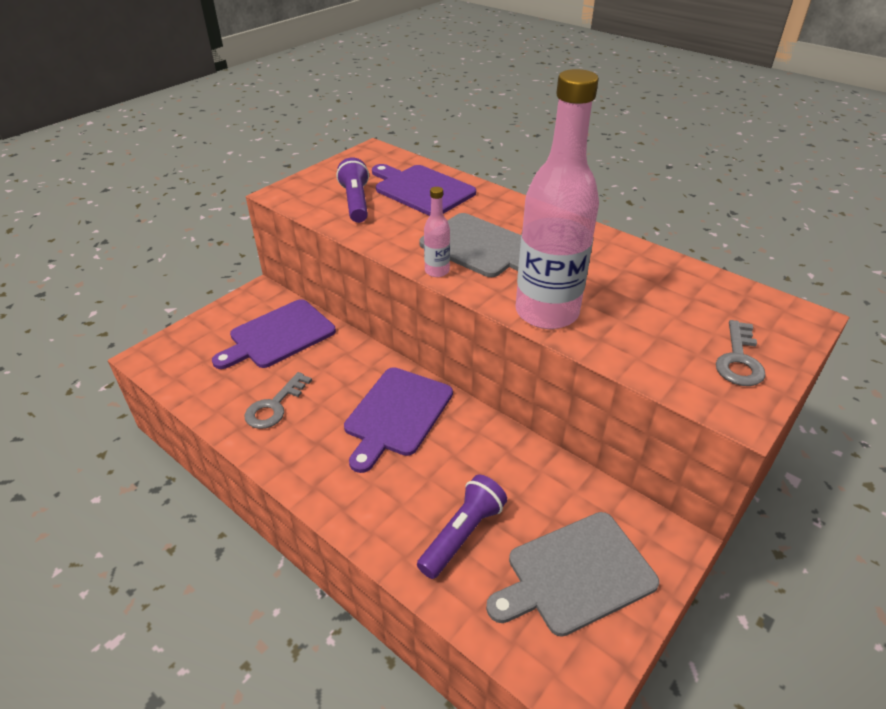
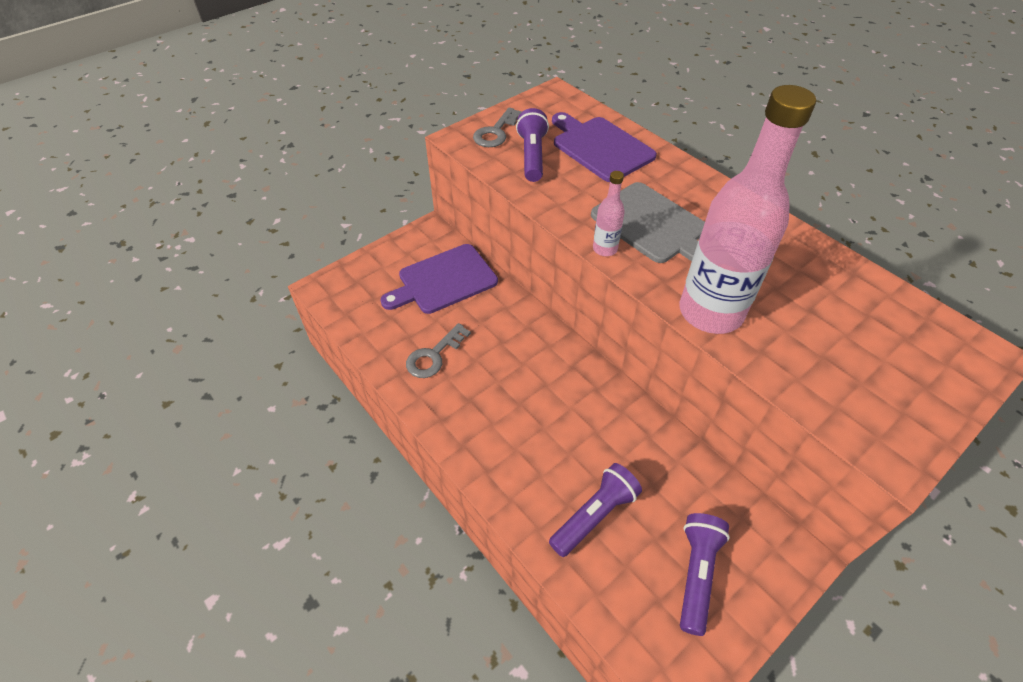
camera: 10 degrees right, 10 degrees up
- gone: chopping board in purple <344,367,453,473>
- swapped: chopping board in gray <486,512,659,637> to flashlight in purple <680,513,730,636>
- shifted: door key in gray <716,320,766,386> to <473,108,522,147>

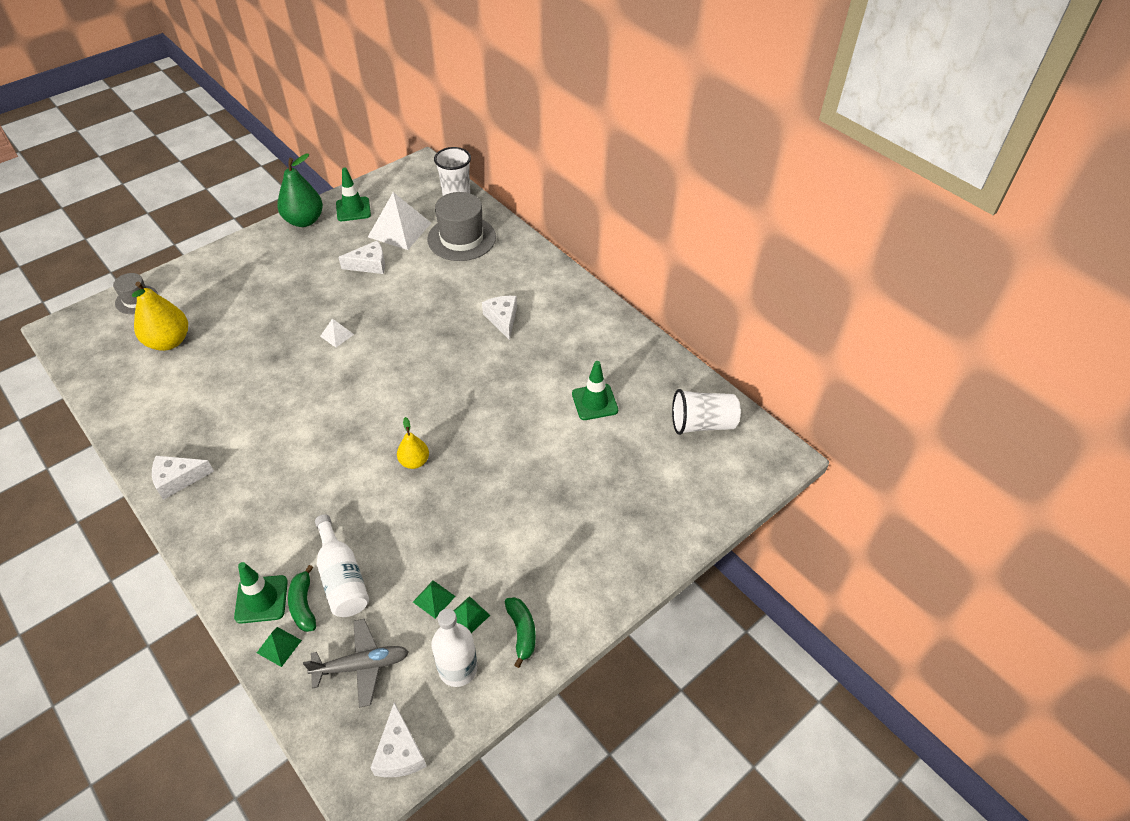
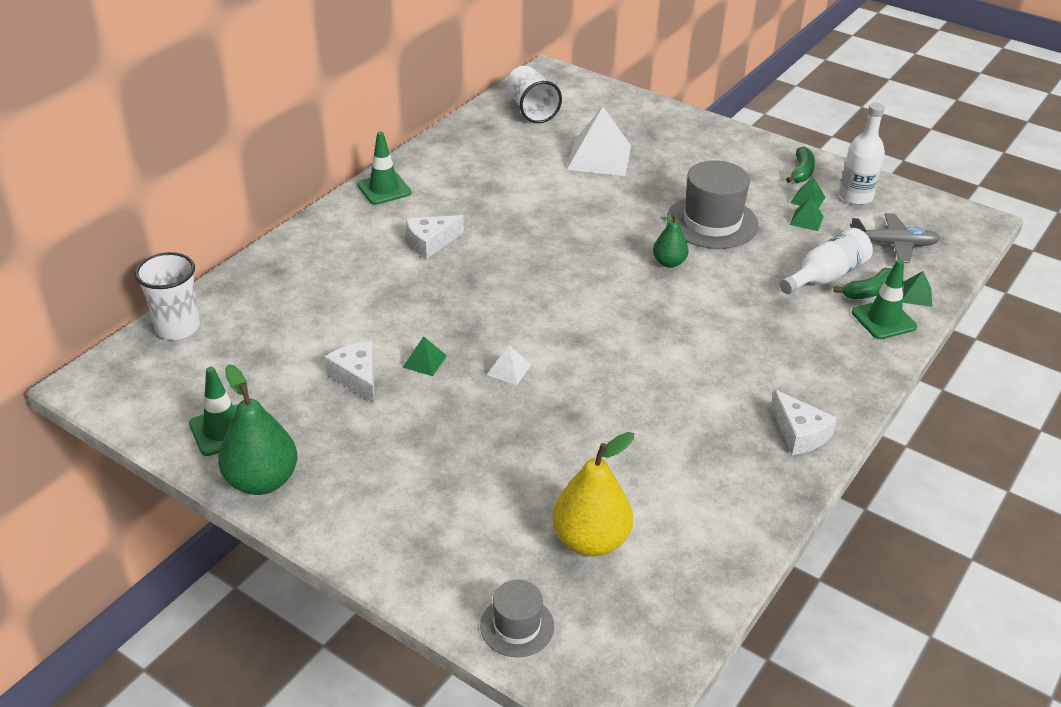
camera: 105 degrees left, 10 degrees down
- rotated: aeroplane in gray <303,619,409,708> = <850,213,940,263> 120 degrees clockwise
- shifted: pyramid in white <368,192,431,250> to <567,107,631,176>
- gone: cheese wedge in white <370,702,427,777>
- repainted: pear in yellow <397,417,429,469> to pear in emerald <653,214,689,268>
- shifted: top hat in gray <427,192,496,261> to <667,161,759,249>
- rotated: toy banana in emerald <505,597,536,668> = <786,146,815,183> 135 degrees clockwise
- shifted: traffic cone in emerald <572,361,618,420> to <357,131,411,205>
- new: pyramid in emerald <402,336,447,376>

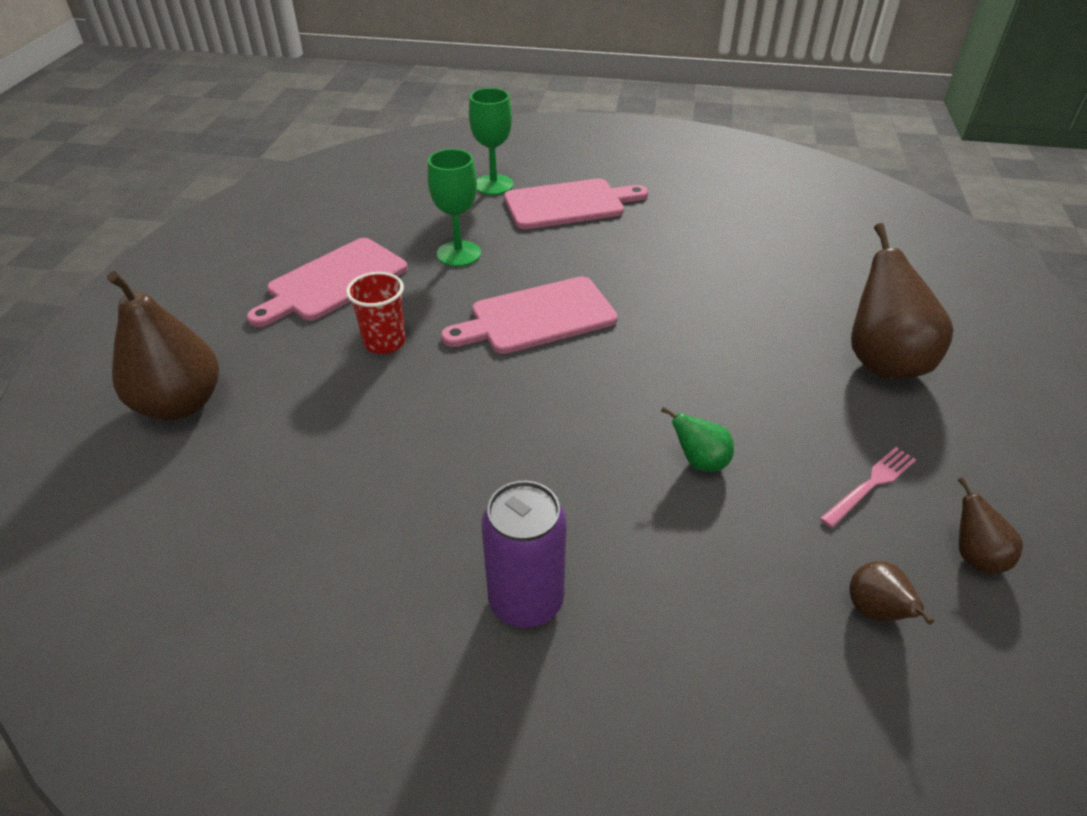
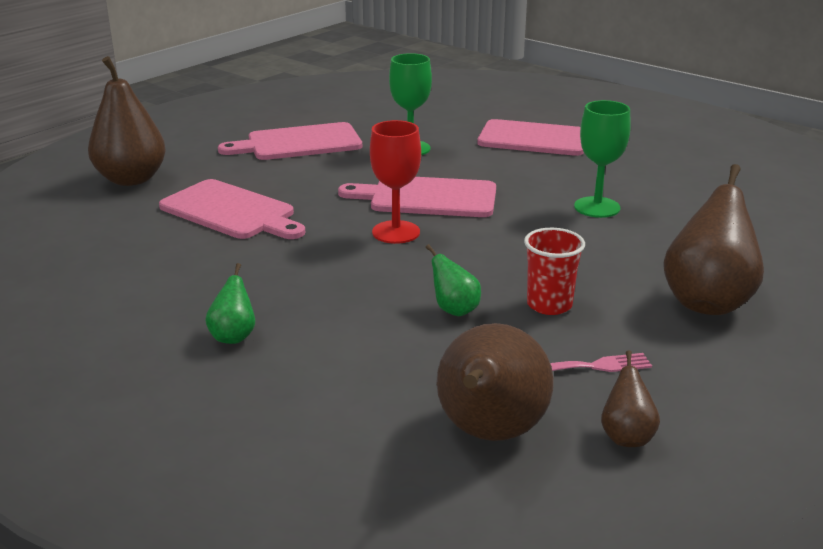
camera: 30 degrees right, 15 degrees down
- shifted: cup in crimson <346,272,405,354> to <524,228,585,315>
- shifted: wine glass in emerald <469,88,513,195> to <574,100,631,218>
- swapped: tin in purple <482,481,567,628> to pear in emerald <205,263,255,344>
- scaled: pear in brown <850,561,934,625> = <436,323,554,441> x2.05
- new: chopping board in rose-pink <159,179,305,239>
- new: wine glass in crimson <370,120,421,244>

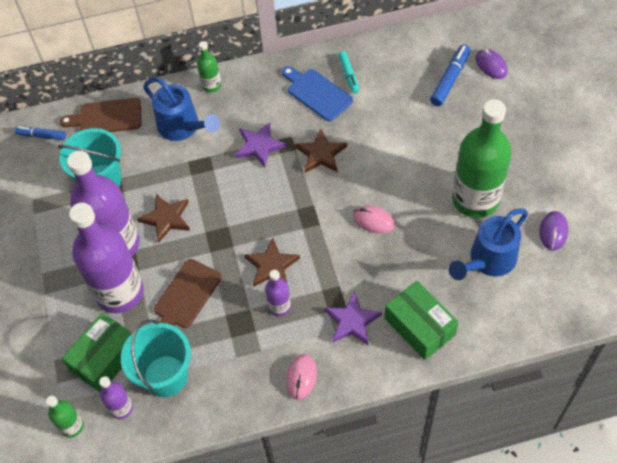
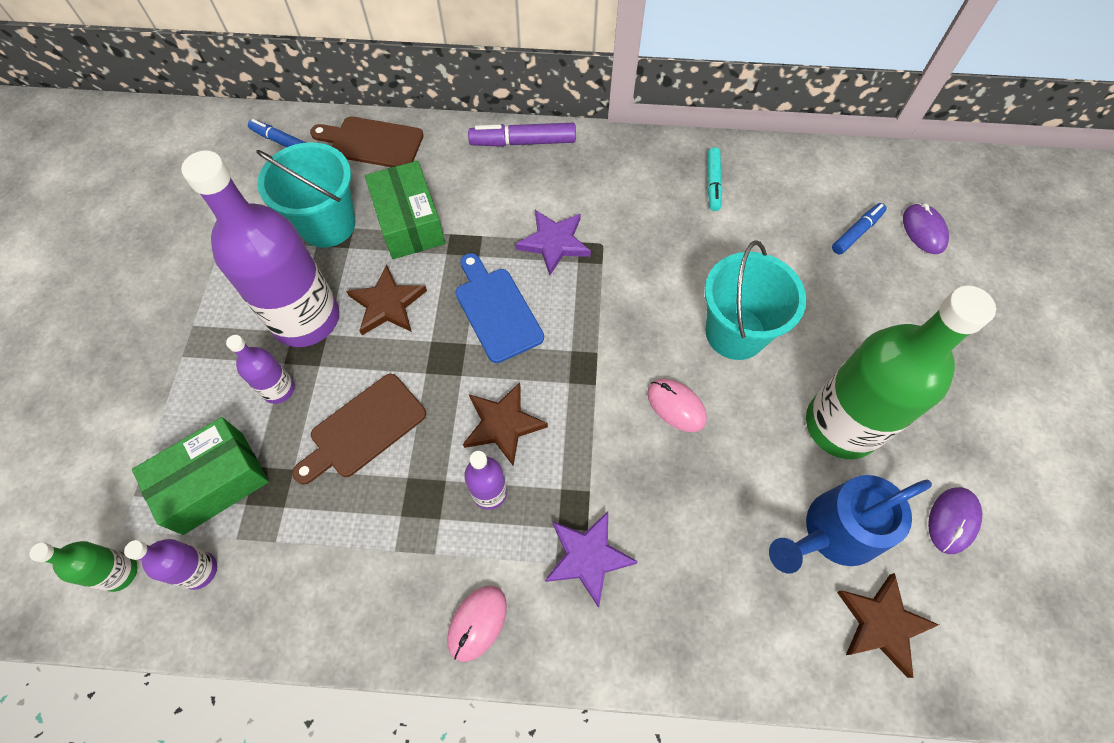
camera: 15 degrees right, 5 degrees up
- scaled: flask in purple <69,203,143,313> = <226,335,295,404> x0.45
- shifted: sand bucket in aqua <121,319,191,397> to <705,240,806,360>
- gone: watering can in cobalt <143,77,220,141>
- swapped: flask in emerald <197,41,221,93> to felt pen in purple <468,123,576,147>
- shifted: chopping board in cobalt <282,66,353,121> to <455,253,544,363>
- shifted: five-pointed star in brown <295,129,347,173> to <837,573,939,678>
- shifted: box in emerald <385,281,459,360> to <365,161,445,259>
- scaled: felt pen in cobalt <430,44,471,106> = <832,203,887,255> x0.66

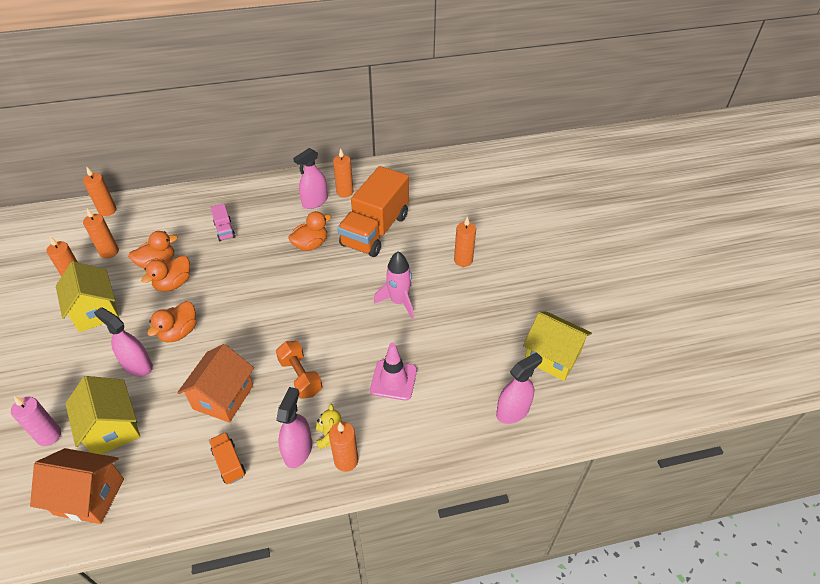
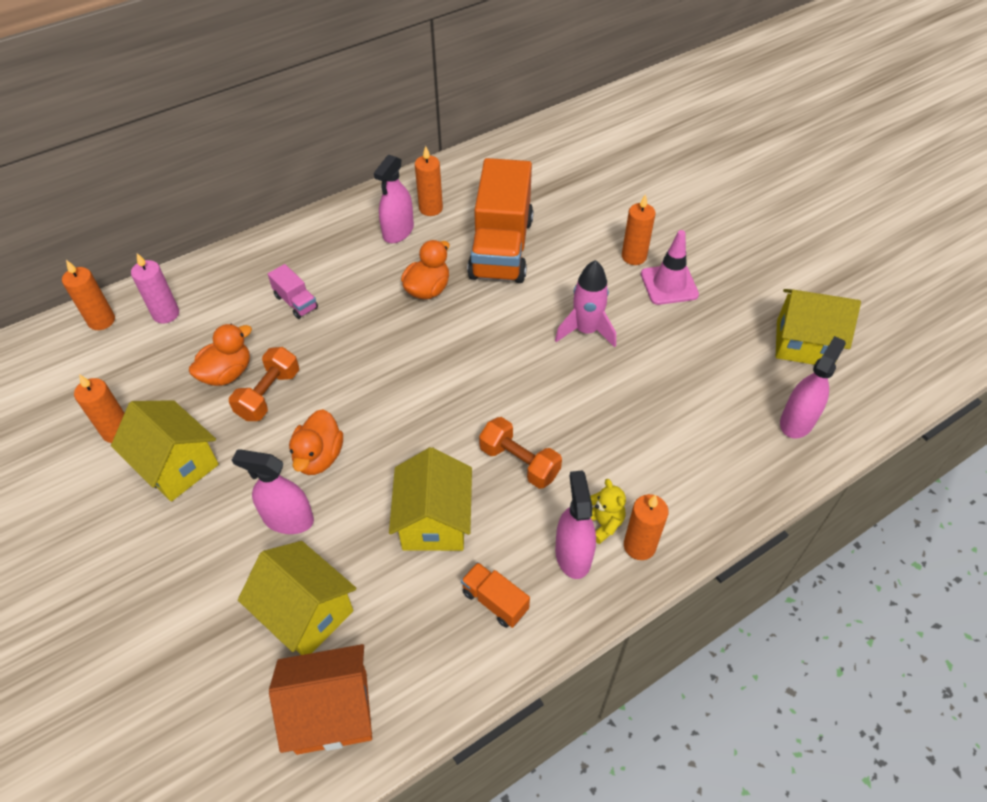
camera: 20 degrees left, 5 degrees up
- shifted: pillar candle in rose-pink <11,396,61,446> to <131,253,179,323>
- gone: pillar candle in bright orange <83,208,119,258>
- swapped: duck in bright orange <141,255,190,292> to hand weight in bright orange <229,347,299,421>
- repainted: cottage in bright orange <177,344,254,423> to cottage in yellow <389,447,472,551>
- shifted: traffic cone in rose-pink <370,343,417,401> to <641,230,699,305>

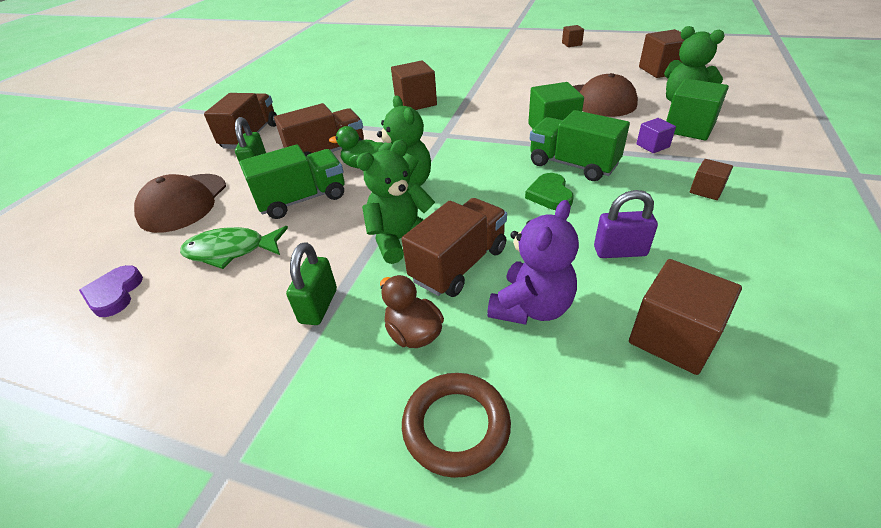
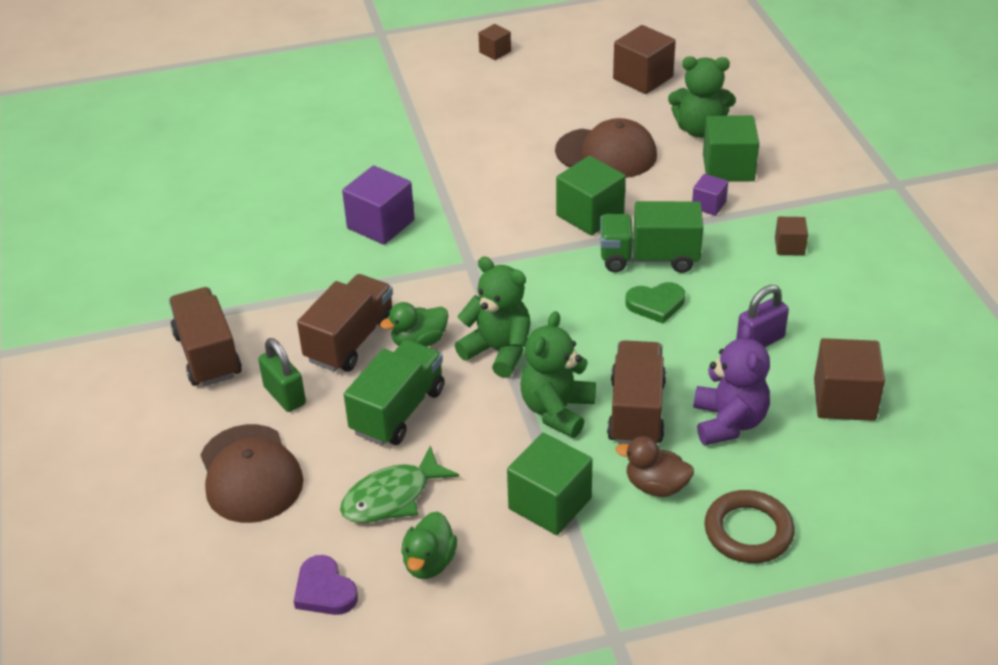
camera: 35 degrees left, 0 degrees up
- swapped: padlock in emerald <286,242,337,325> to block in emerald <507,433,593,535>
- repainted: block in brown <391,60,437,110> to block in purple <342,166,415,245>
- rotated: heart in emerald <525,173,574,210> = <625,282,685,324> 60 degrees counterclockwise
- new: duck in emerald <401,511,457,579>

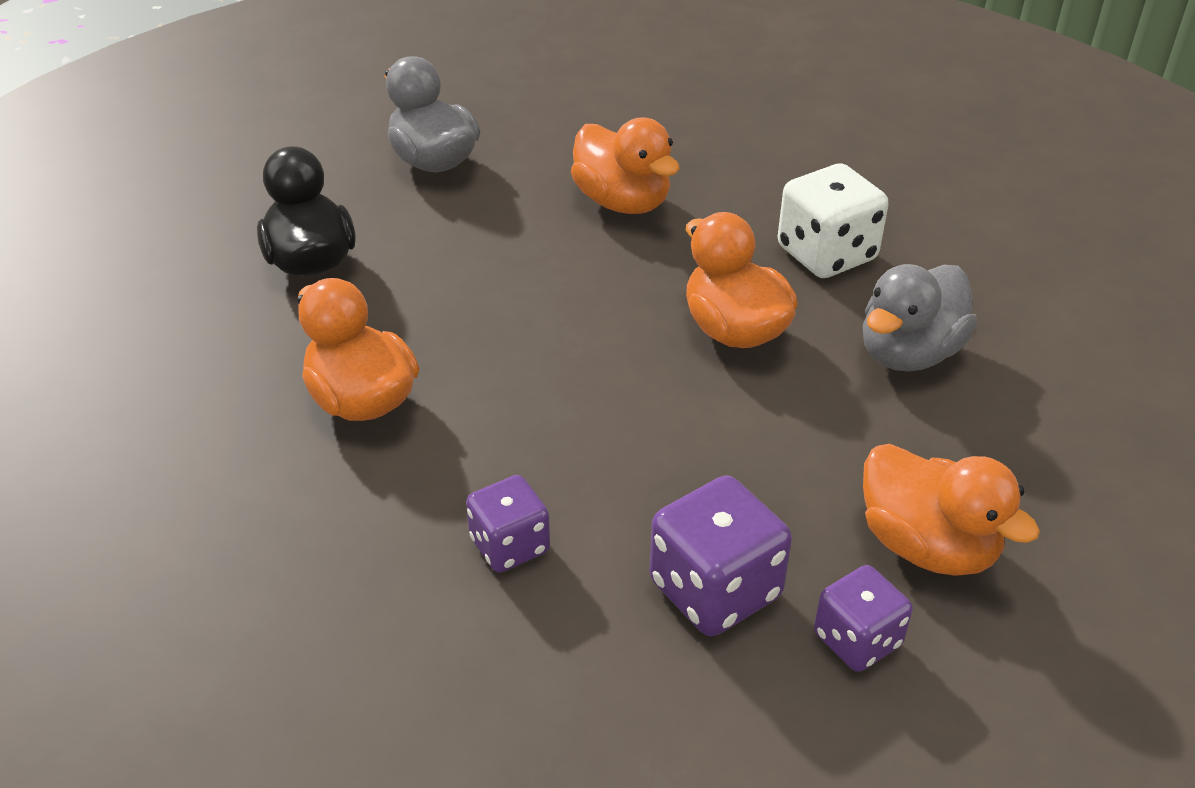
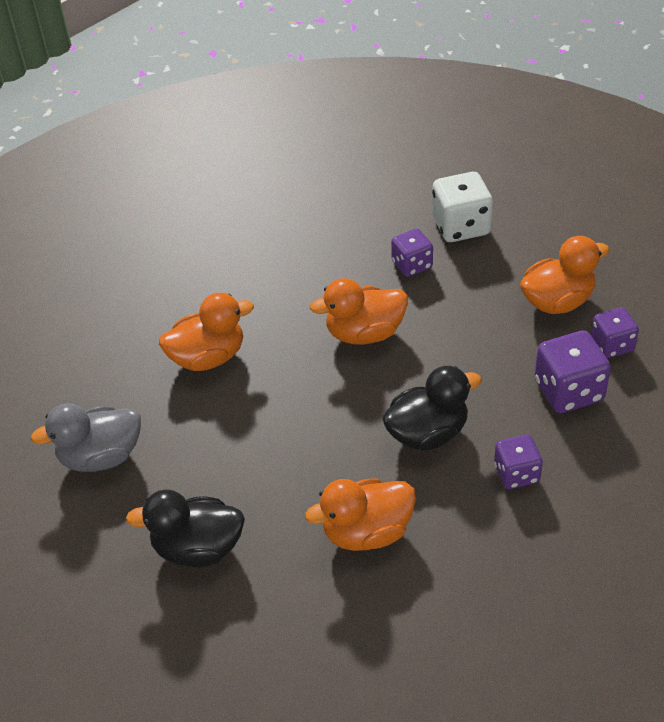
camera: 70 degrees left, 5 degrees up
- shifted: dice in white <778,163,889,278> to <432,172,493,242>
- swapped: duck in gray <863,264,977,372> to dice in purple <391,229,433,277>
- new: duck in jet-black <382,366,482,451>

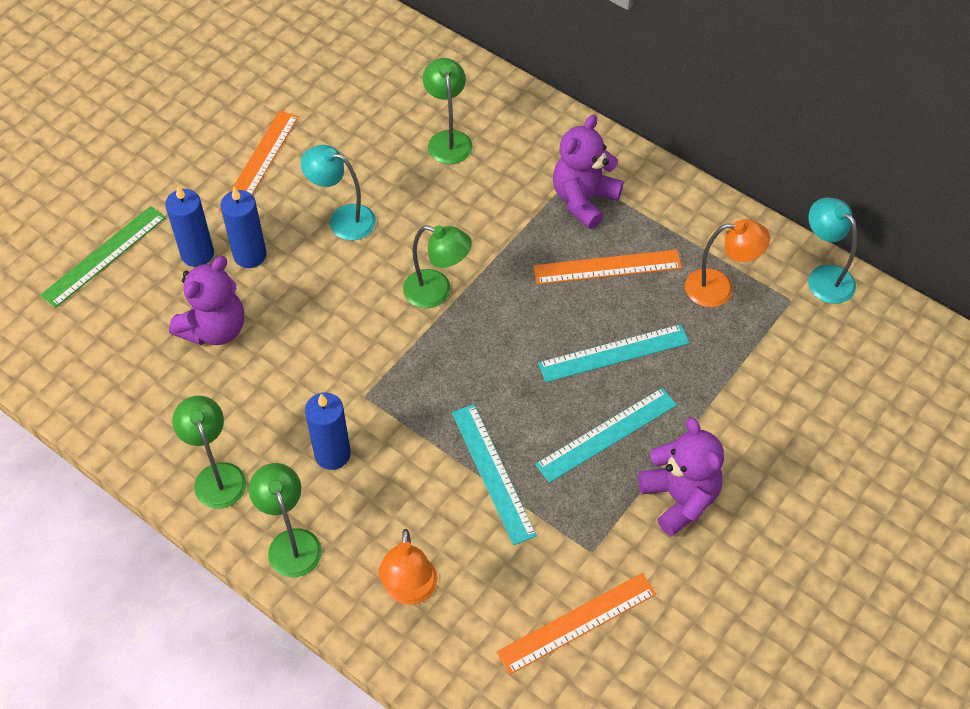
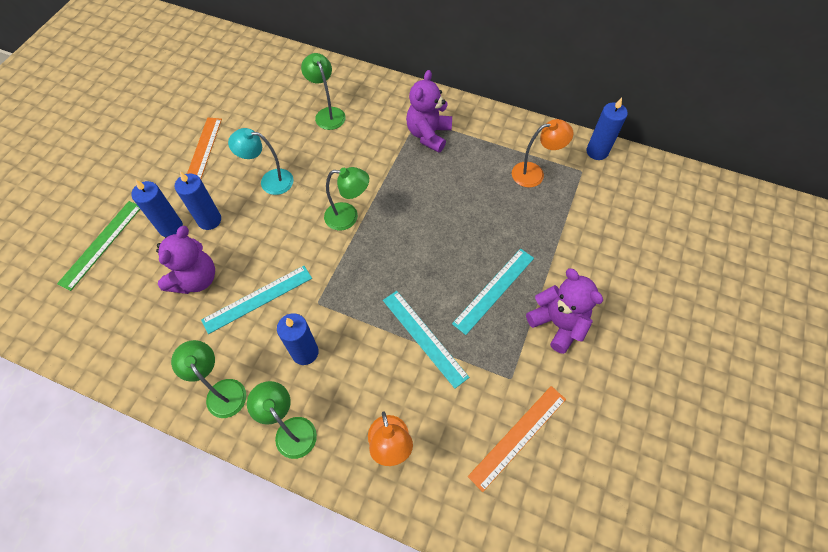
camera: 15 degrees left, 5 degrees up
- gone: straightedge in bright orange <533,250,682,284>
- shifted: straightedge in aqua <538,324,690,382> to <201,266,312,334>
- swapped: lamp in aqua <808,197,857,304> to pillar candle in cobalt <586,98,628,160>

